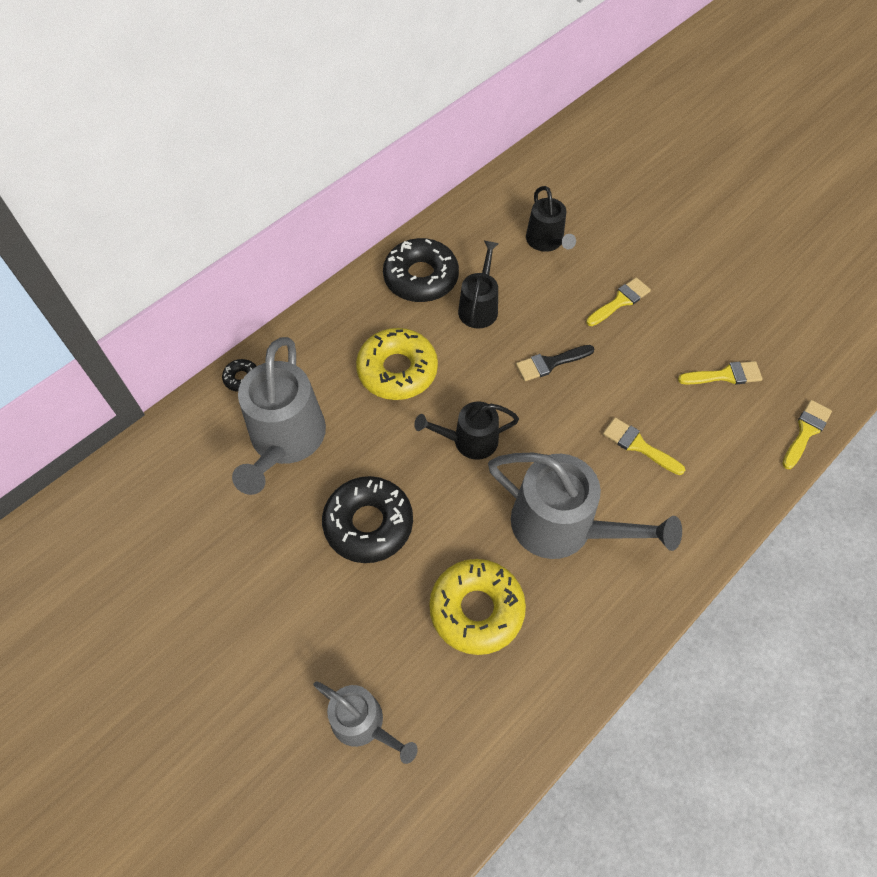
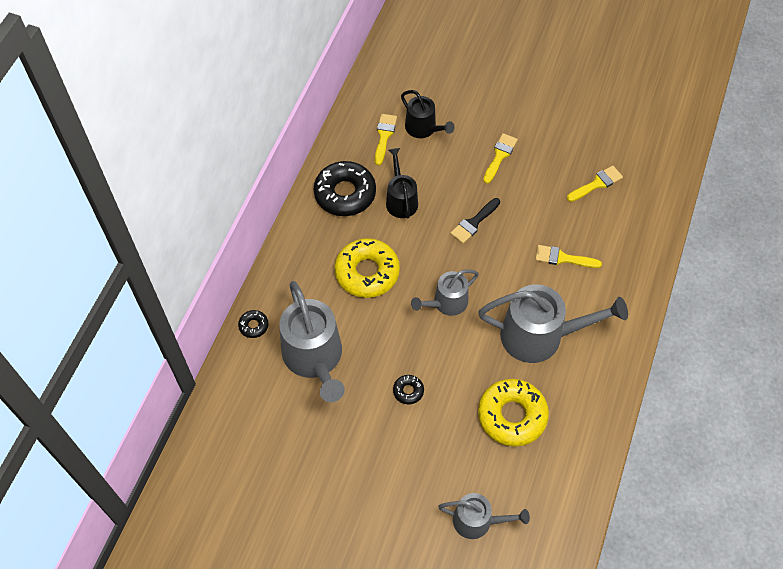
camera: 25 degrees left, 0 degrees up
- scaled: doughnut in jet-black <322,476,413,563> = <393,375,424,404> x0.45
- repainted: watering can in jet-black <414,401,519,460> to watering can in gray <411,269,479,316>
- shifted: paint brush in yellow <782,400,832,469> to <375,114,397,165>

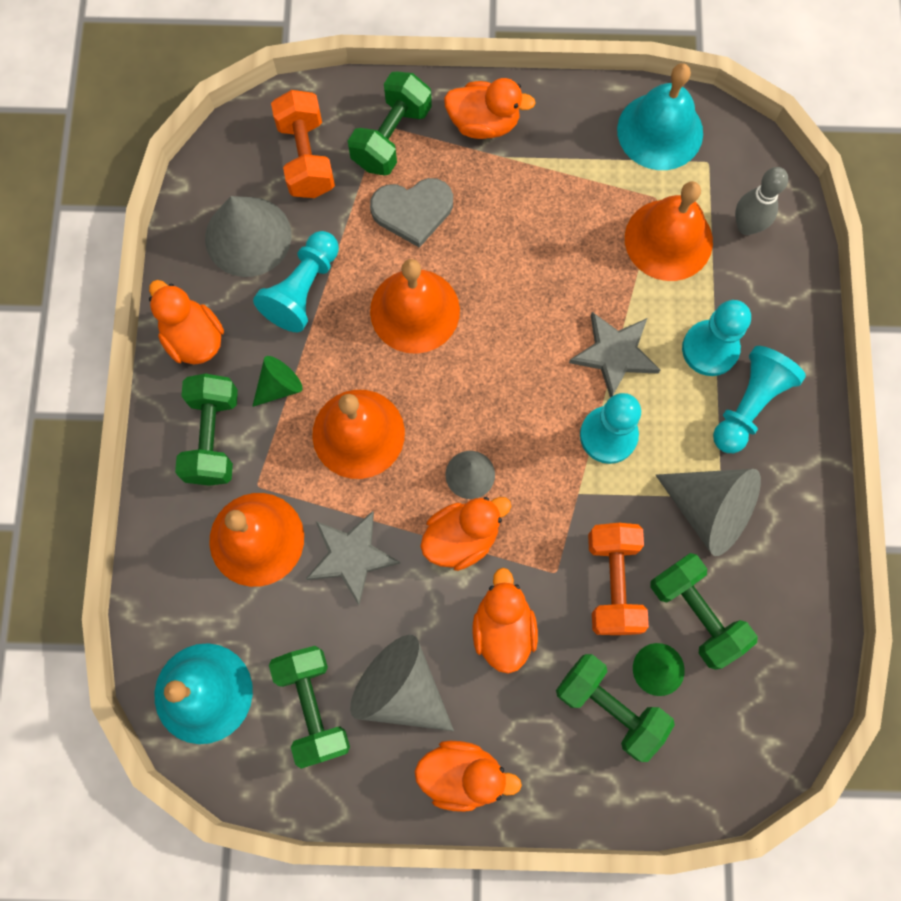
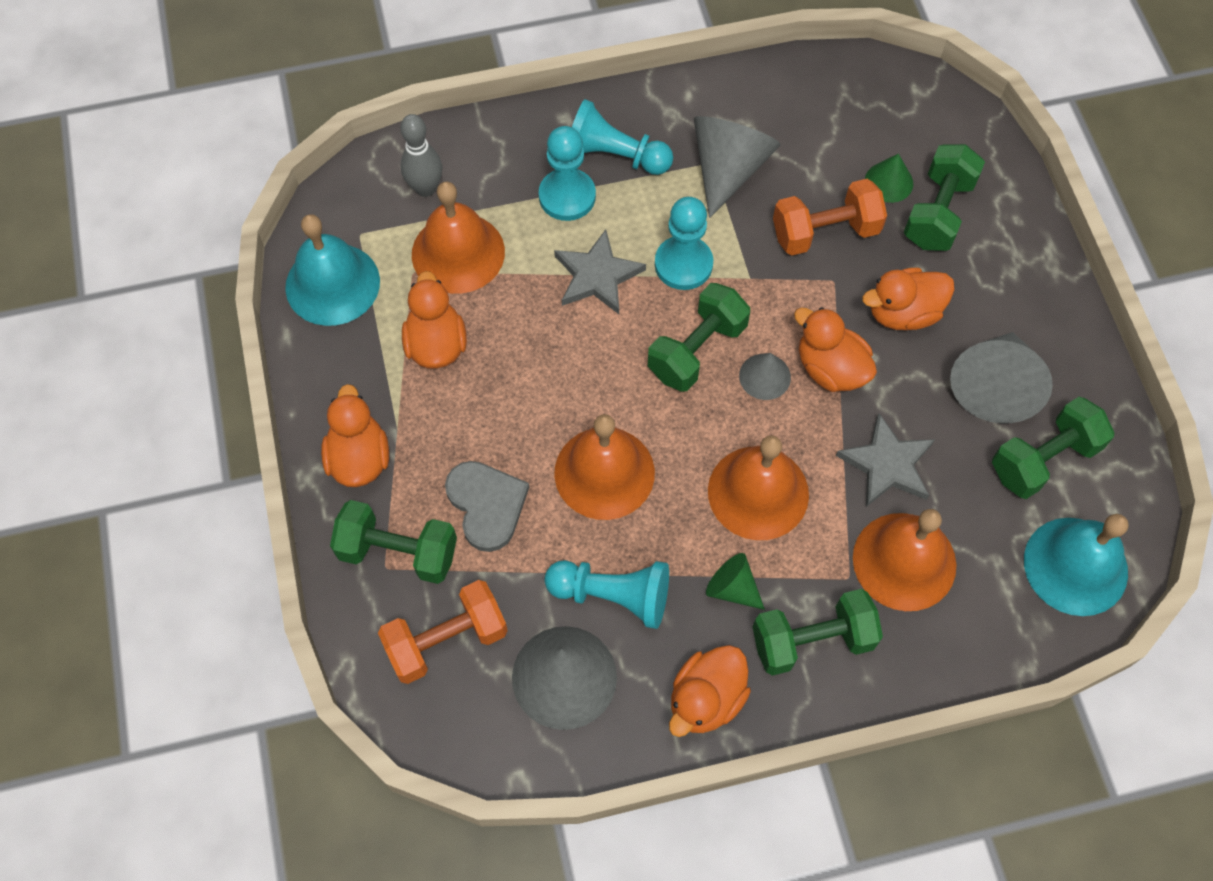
camera: 105 degrees left, 10 degrees down
- shifted: duck in bright orange <415,741,522,812> to <402,271,467,369>
- shifted: hand weight in emerald <650,553,758,670> to <648,283,750,392>

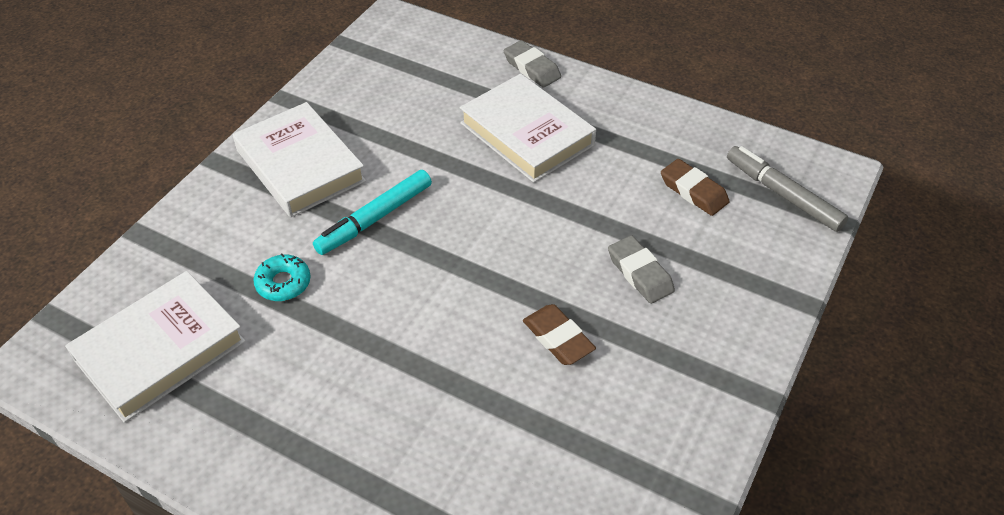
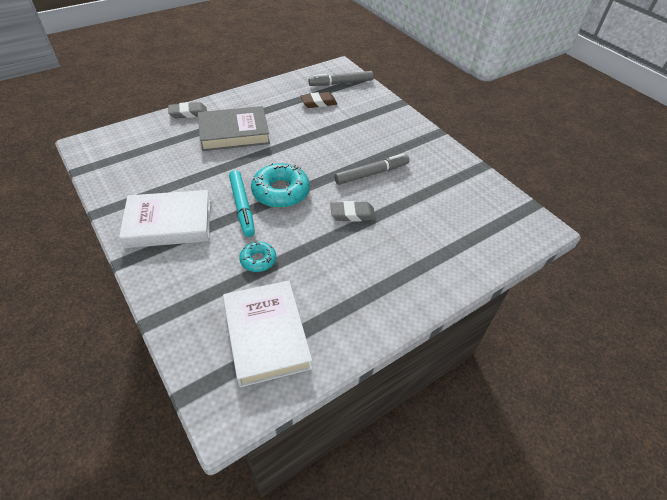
camera: 65 degrees left, 0 degrees up
- repainted: hardback in white <460,74,596,183> to hardback in gray <198,106,270,151>
- swapped: gum eraser in brown <523,304,596,365> to felt pen in gray <334,153,410,185>
- shifted: gum eraser in gray <608,235,675,304> to <330,201,375,222>
- new: doughnut in aqua <251,162,310,208>

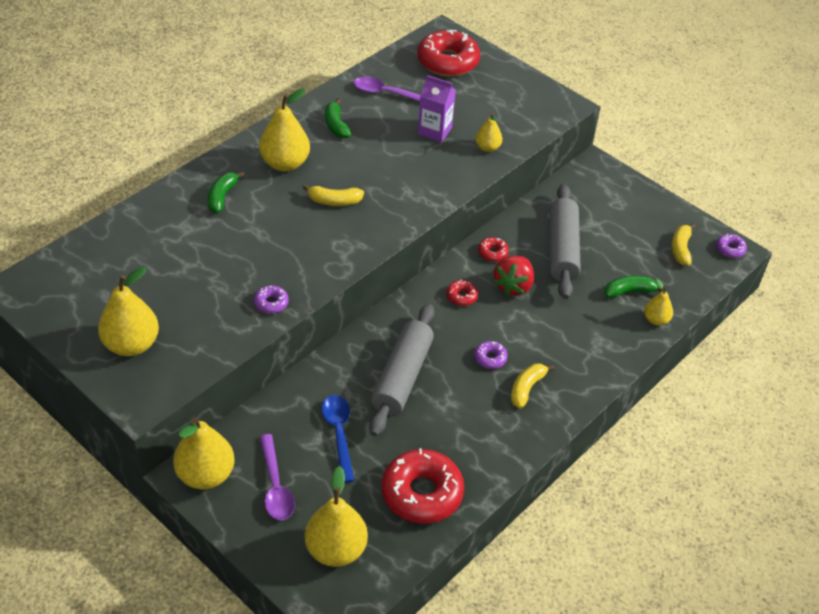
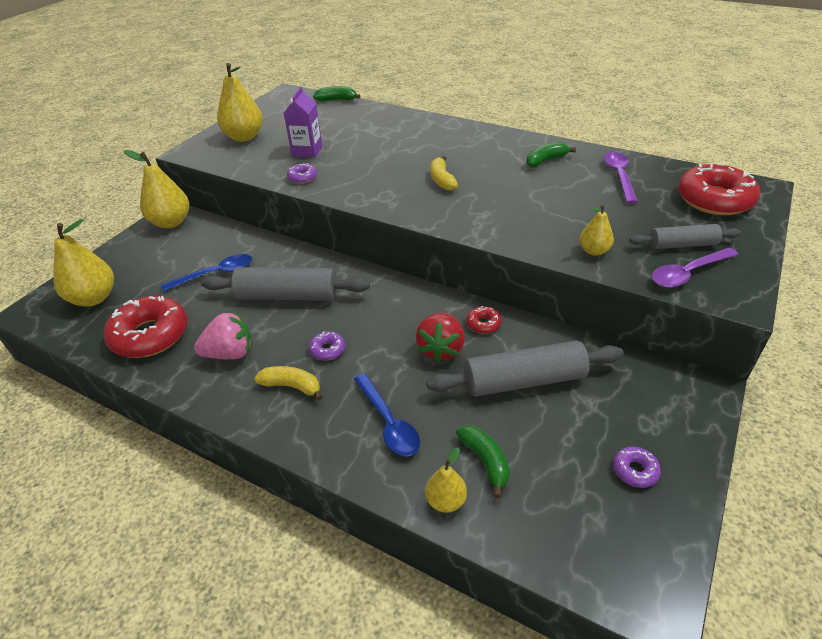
camera: 80 degrees right, 5 degrees down
- shifted: toy banana in emerald <208,171,245,213> to <313,86,361,101>
- gone: pear in yellow <259,88,310,171>
- shifted: spoon in purple <260,434,295,520> to <652,247,739,288>
- shifted: juice carton in purple <418,75,456,142> to <284,87,322,158>
- gone: doughnut in crimson <446,280,478,306>
- rotated: strawberry in crimson <493,256,534,296> = <416,313,465,362> 90 degrees counterclockwise
- gone: toy banana in yellow <671,223,696,266>
- shifted: doughnut in purple <716,234,747,258> to <613,446,661,488>
- new: strawberry in rose-pink <194,312,252,359>
- new: spoon in cobalt <354,373,420,456>
- new: pastry roller in gray <629,224,741,249>

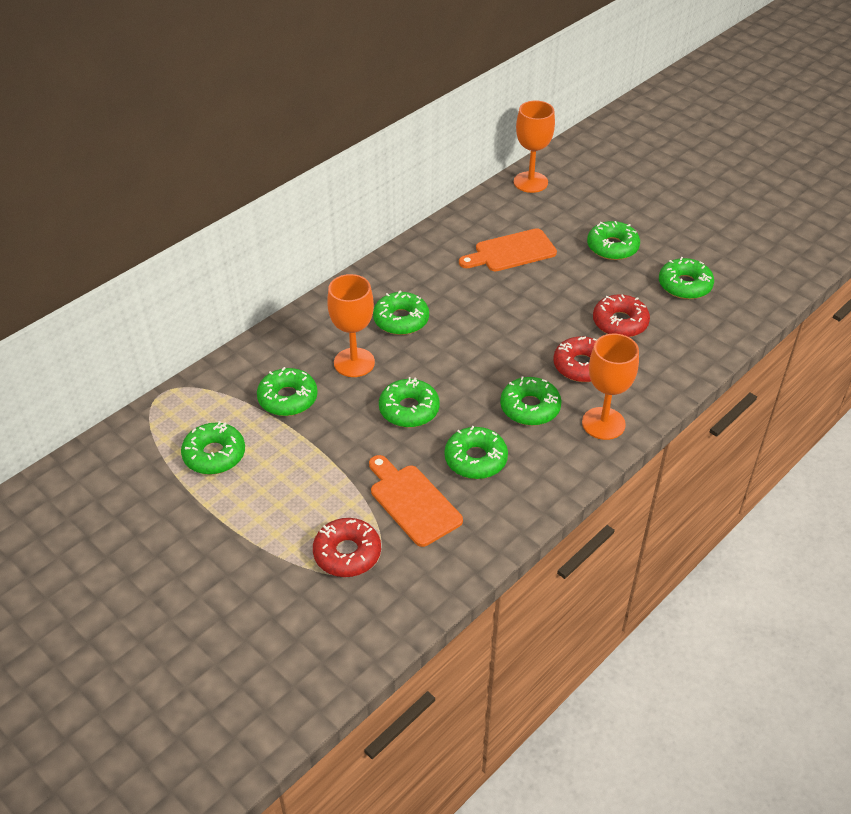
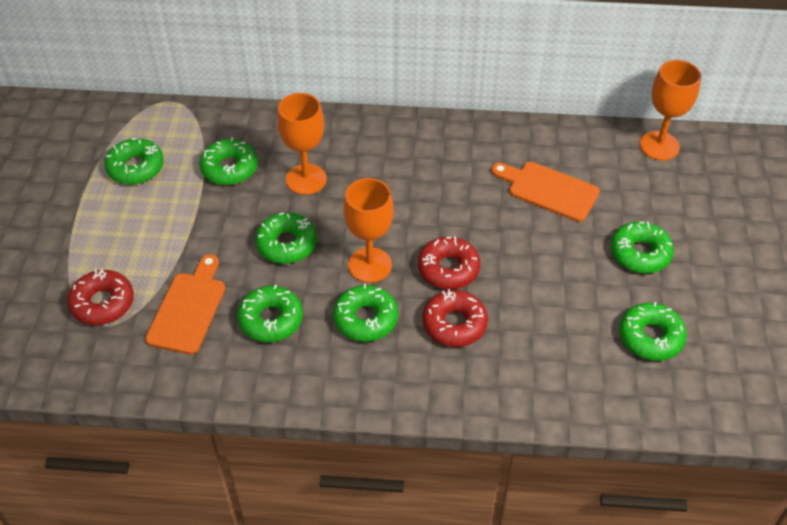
camera: 50 degrees right, 5 degrees up
- gone: doughnut in emerald <373,291,429,335>
- shifted: wine glass in bright orange <582,334,639,440> to <344,178,393,283>
- shifted: doughnut in crimson <593,294,650,337> to <418,236,481,290>

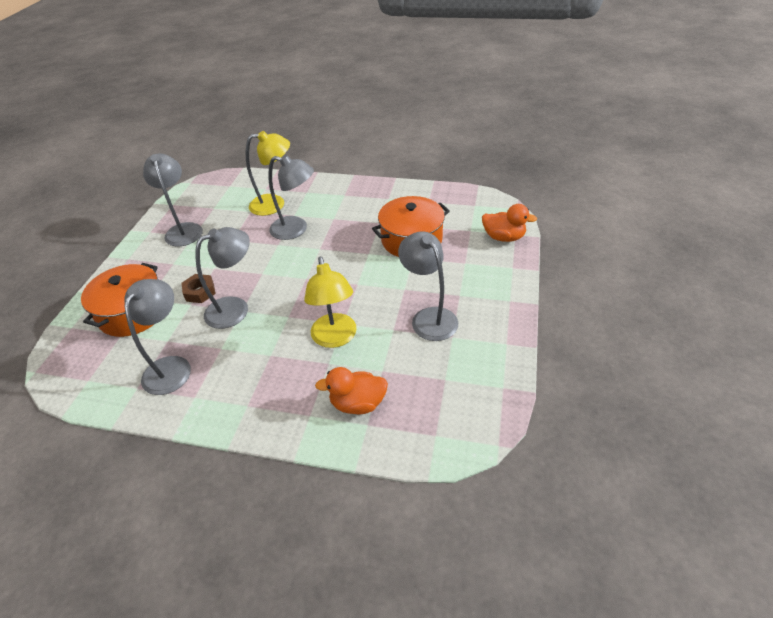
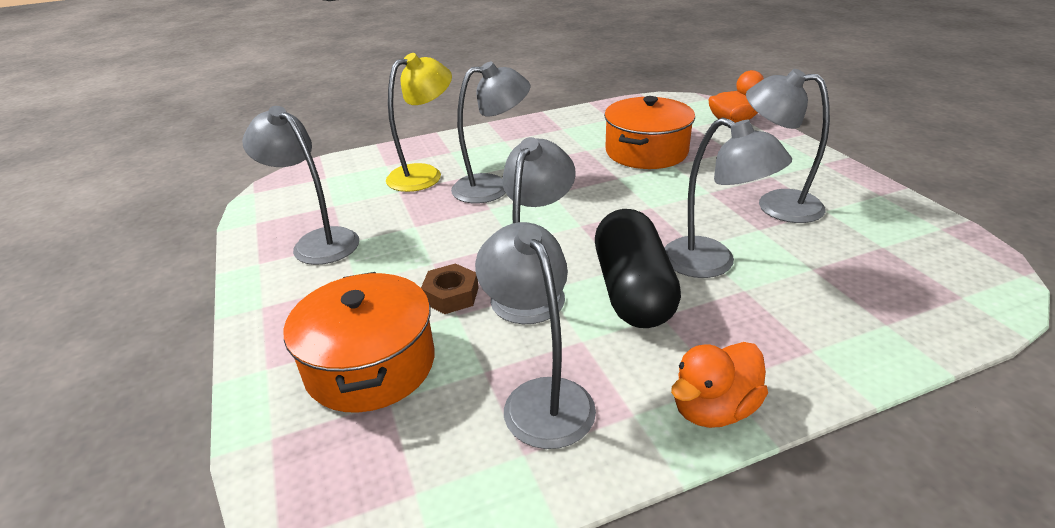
camera: 35 degrees left, 10 degrees down
- repainted: lamp in yellow <304,257,357,348> to lamp in gray <664,118,792,278>
- shifted: duck in bright orange <315,367,388,414> to <671,342,768,428>
- new: pill shape in jet-black <595,209,681,328>

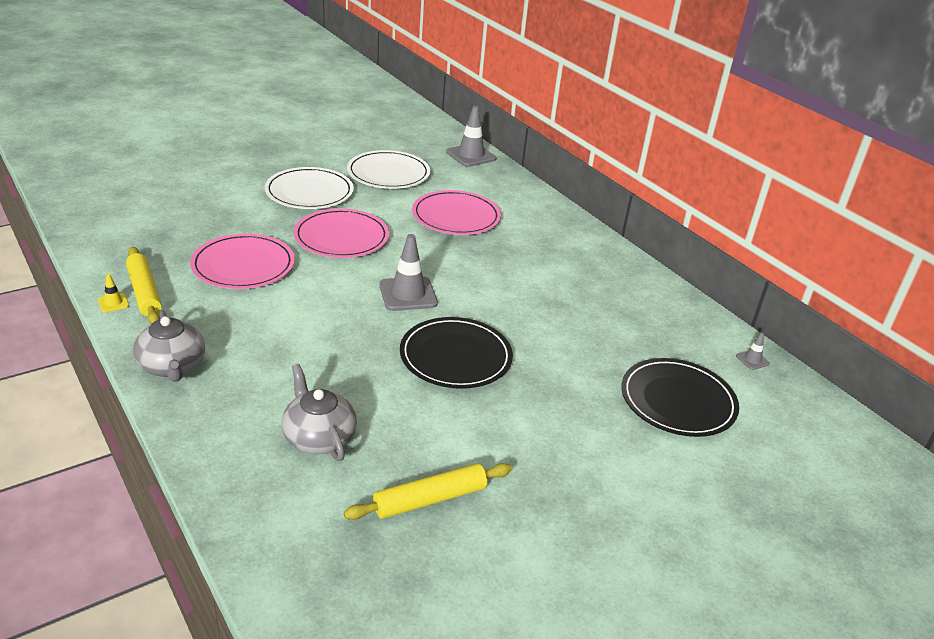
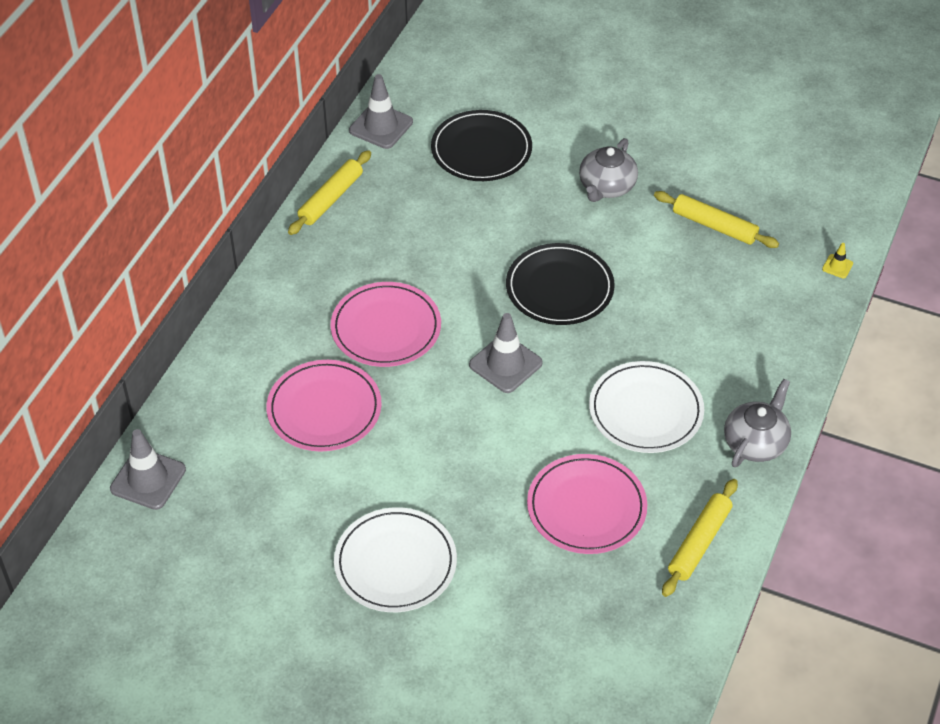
camera: 120 degrees left, 15 degrees up
- shifted: traffic cone in yellow <98,274,129,312> to <822,243,853,278>
- shifted: china teapot in gray <282,364,357,461> to <579,138,638,202>
- shifted: dinner plate in rose-pink <293,208,389,258> to <330,282,441,367>
- shifted: dinner plate in white <347,150,430,189> to <589,361,704,453>
- scaled: traffic cone in gray <736,332,770,370> = <349,74,413,149> x2.13
- new: pastry roller in yellow <288,150,371,235>

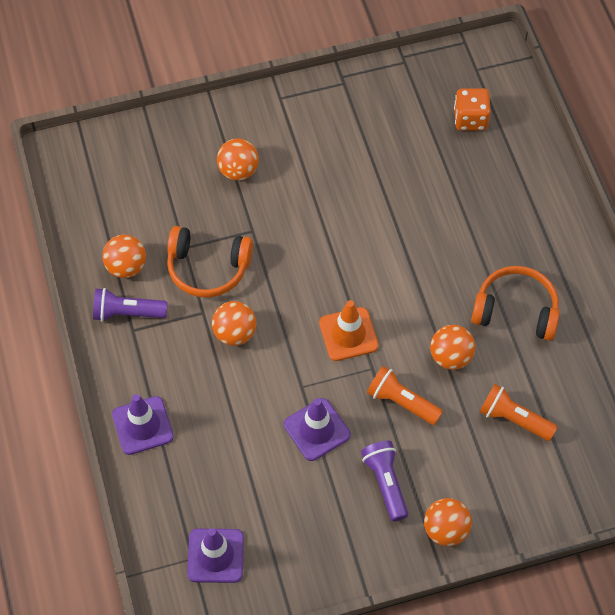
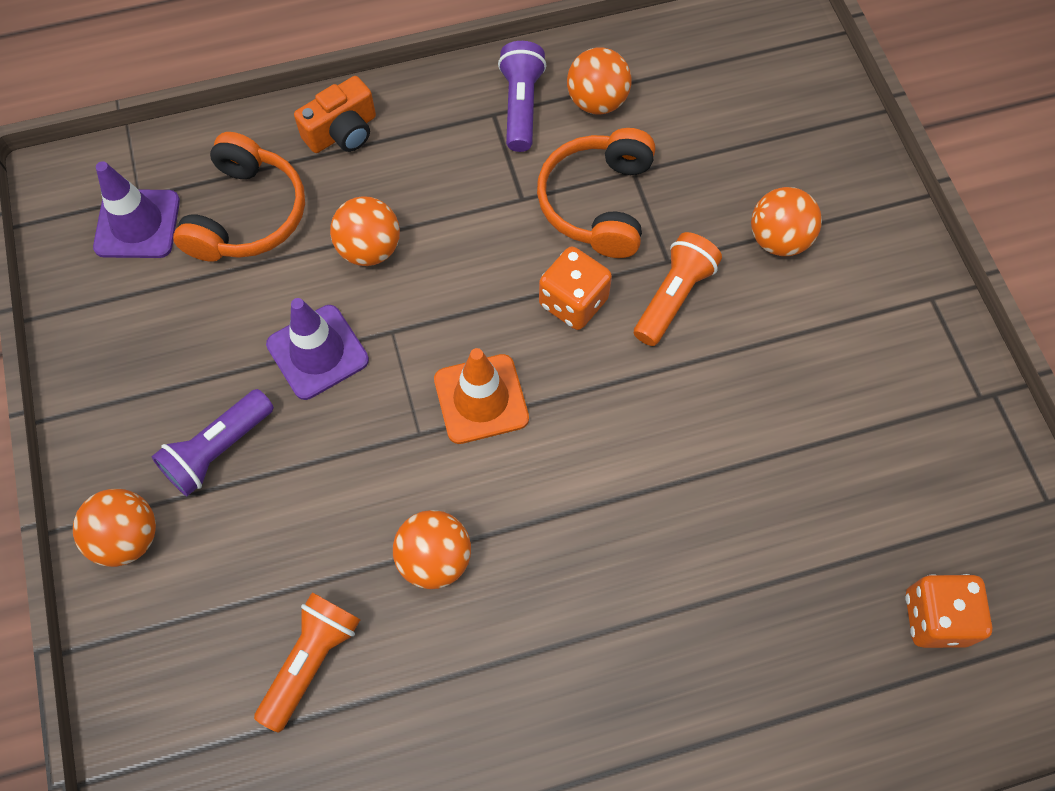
camera: 90 degrees right, 5 degrees up
- swapped: traffic cone in purple <112,394,174,455> to photo camera in bright orange <294,76,376,153>
- shifted: play ball in bright orange <212,301,256,346> to <330,196,400,266>
- rotated: flashlight in purple <361,441,408,521> = <152,389,274,496> 150 degrees clockwise
- shifted: flashlight in bright orange <367,366,443,425> to <634,232,722,346>
- shifted: headset in bright orange <471,266,560,341> to <173,132,305,262>
- new: dice in bright orange <539,247,612,330>

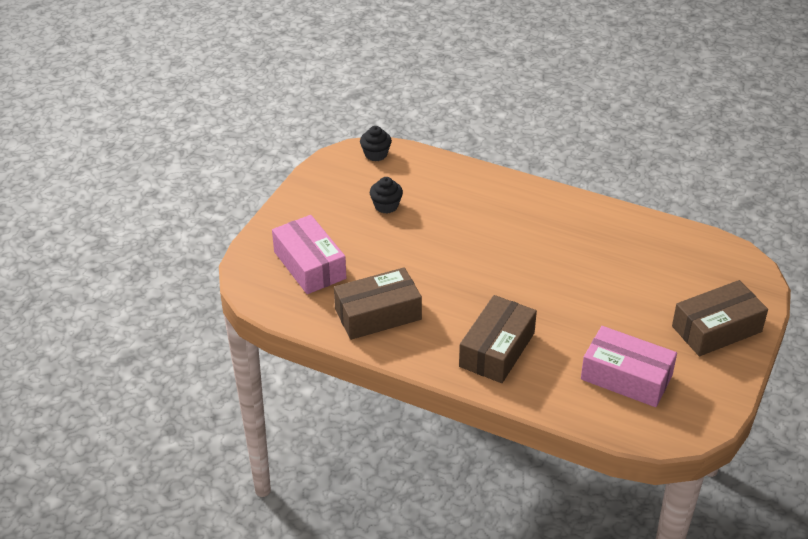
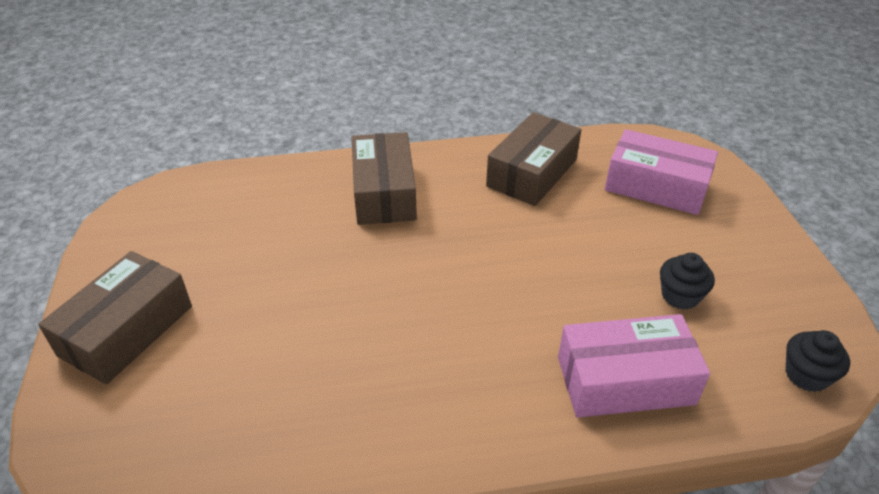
camera: 145 degrees right, 0 degrees up
- shifted: box in rose-pink <581,326,677,407> to <558,314,710,418>

